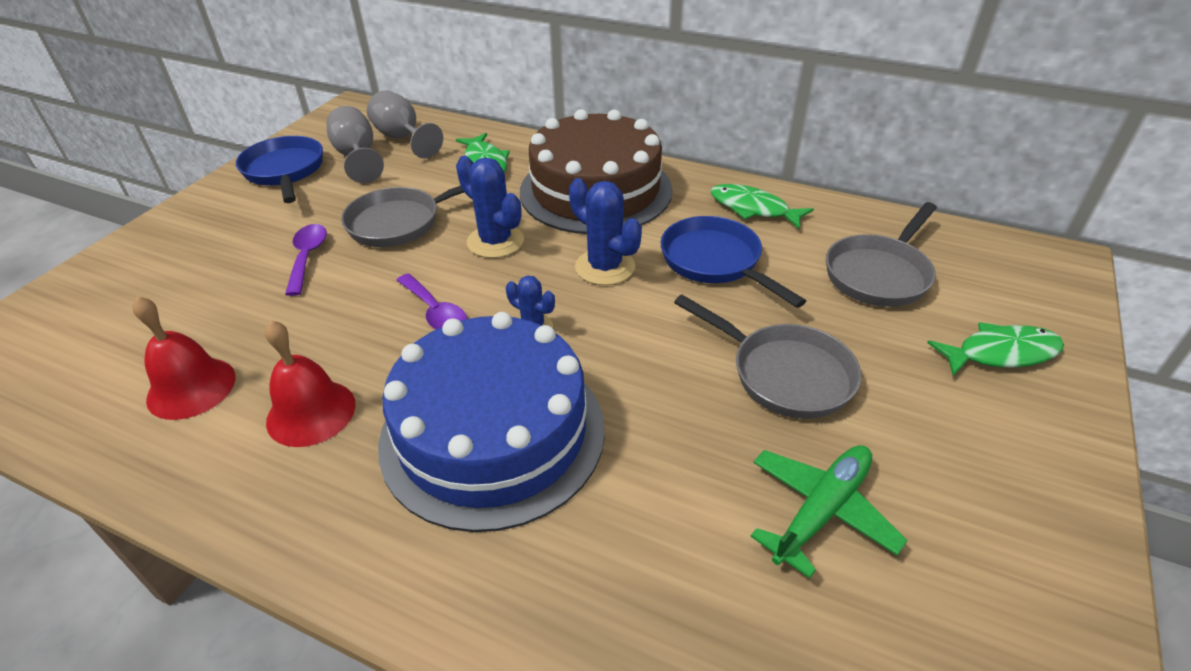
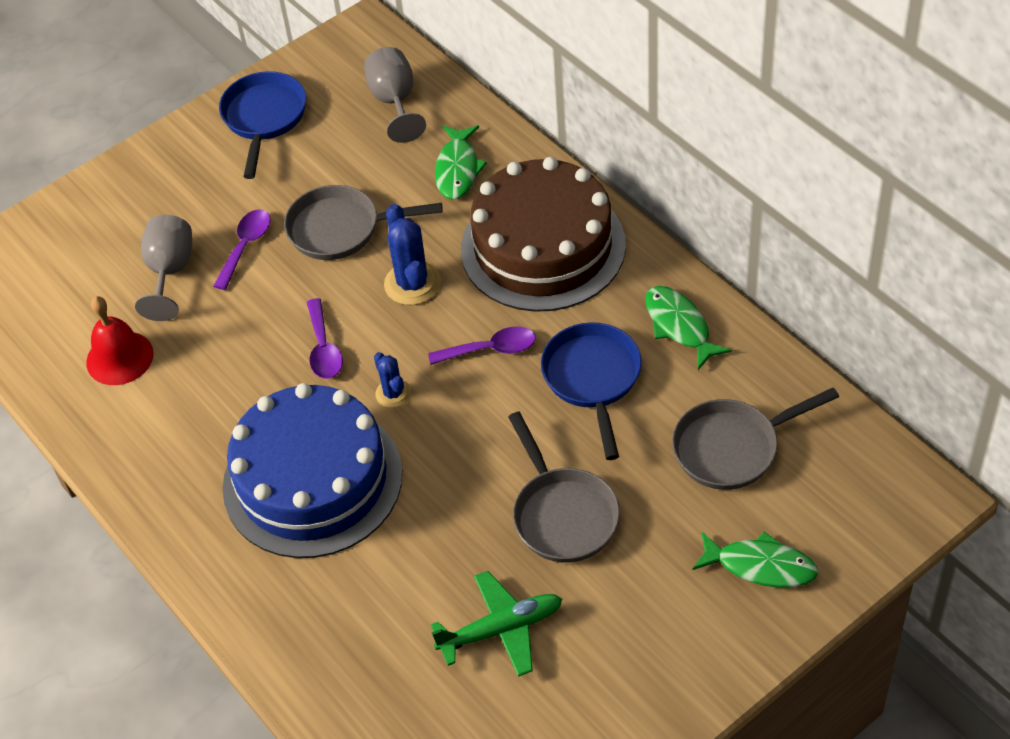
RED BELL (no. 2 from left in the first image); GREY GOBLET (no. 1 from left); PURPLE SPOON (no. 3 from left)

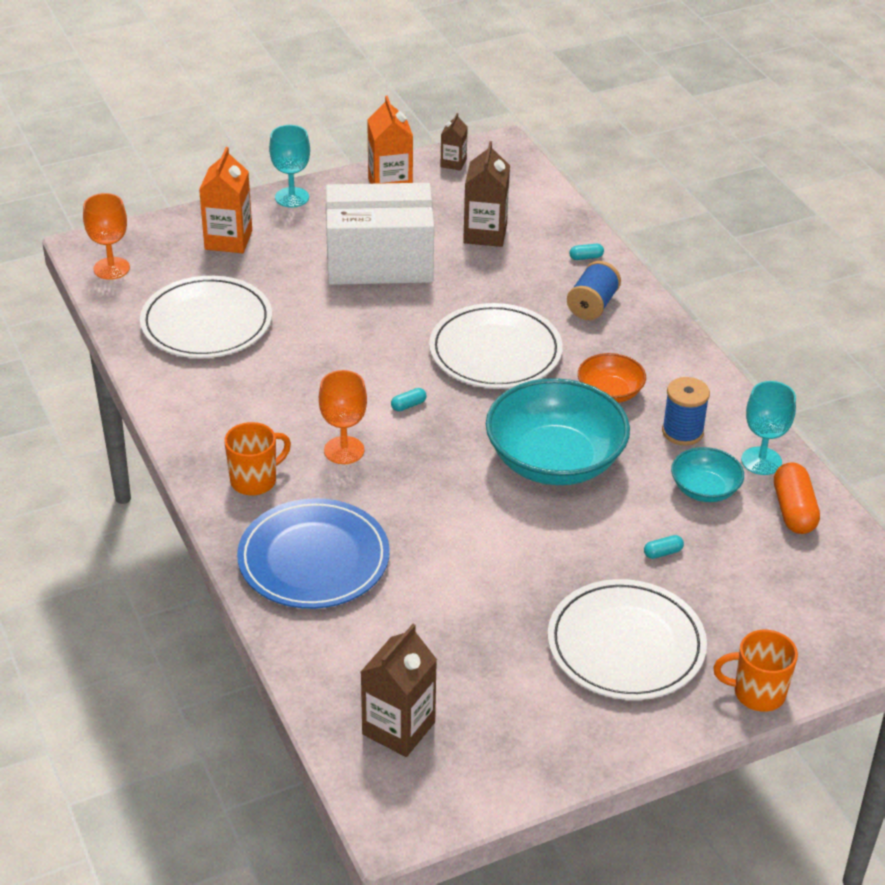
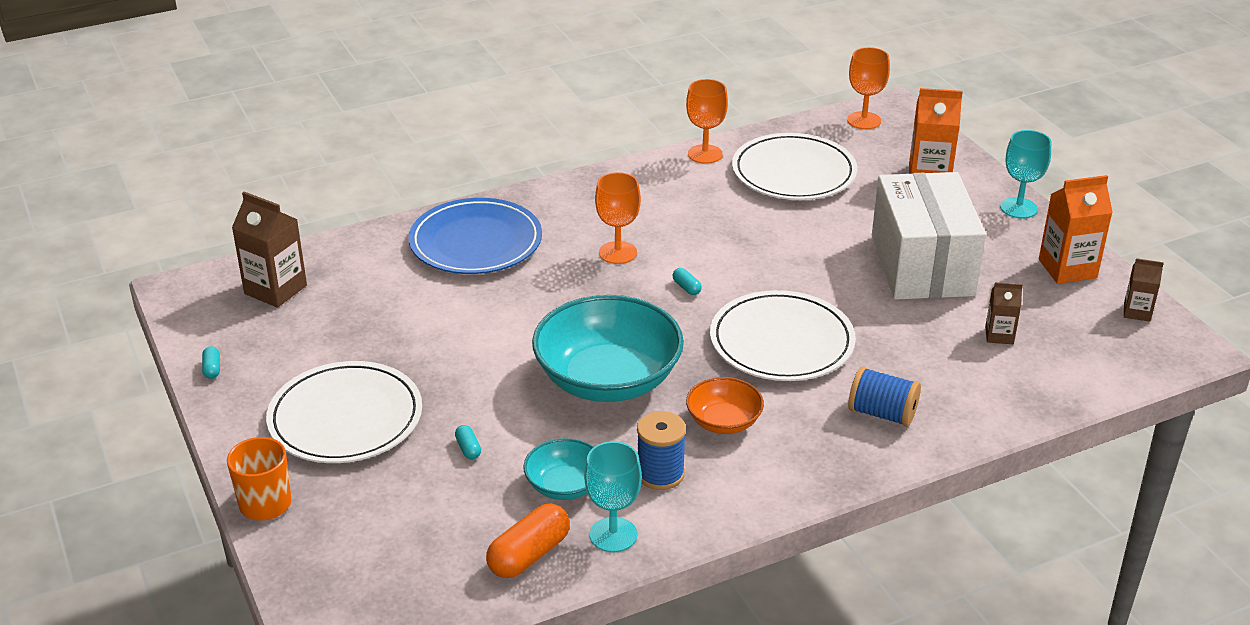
ORANGE MUG (no. 1 from left in the first image); BROWN CARTON (no. 2 from left); TURQUOISE CAPSULE (no. 1 from left); ORANGE CAPSULE; ORANGE GOBLET (no. 2 from left)

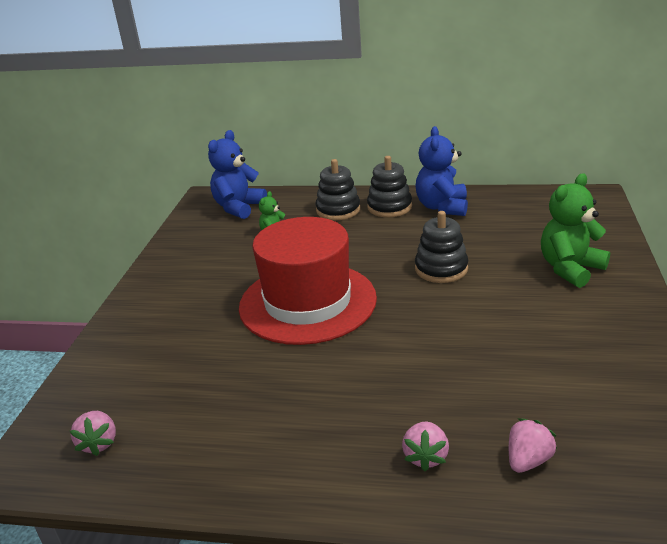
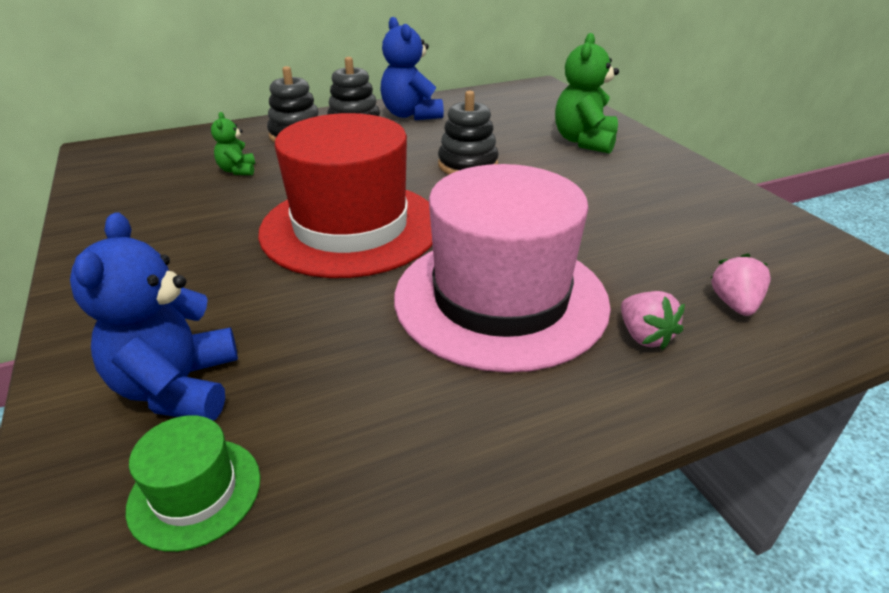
GREEN HAT; BLUE TEDDY BEAR (no. 1 from left); PINK HAT

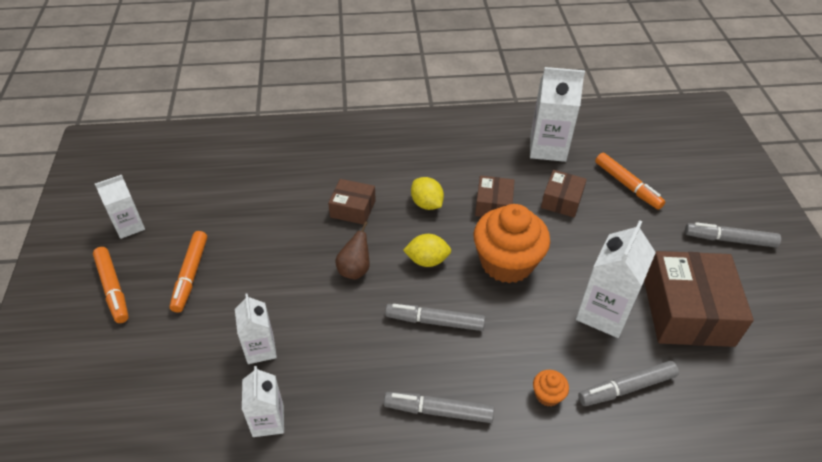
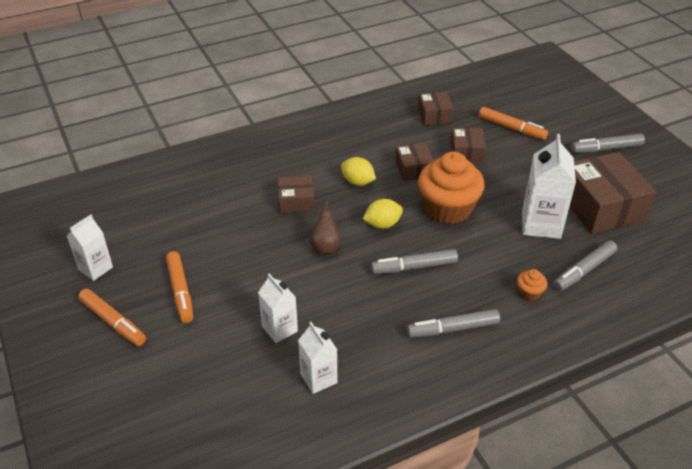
BROWN BOX (no. 3 from left)

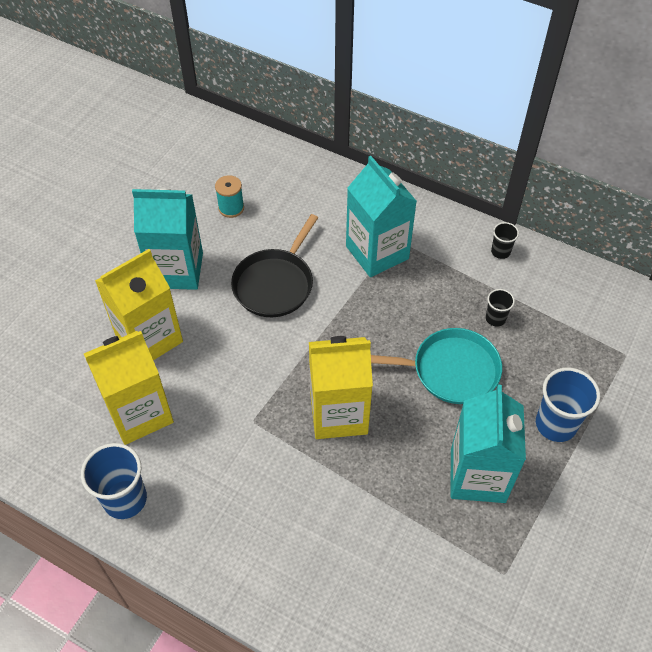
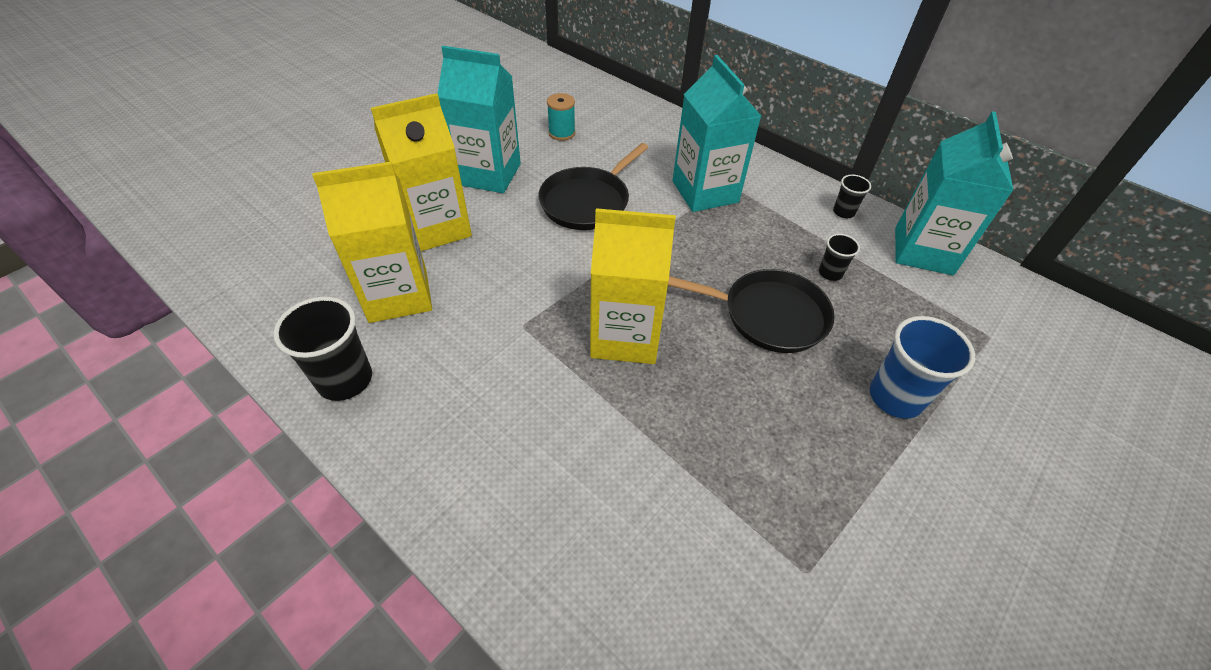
BLACK CUP (no. 1 from left); BLACK PAN (no. 2 from left); TURQUOISE CARTON (no. 3 from left)

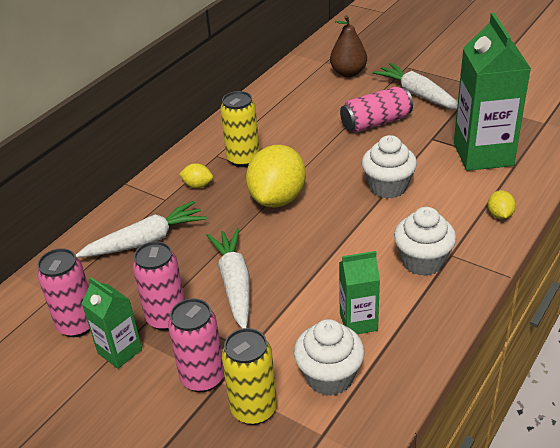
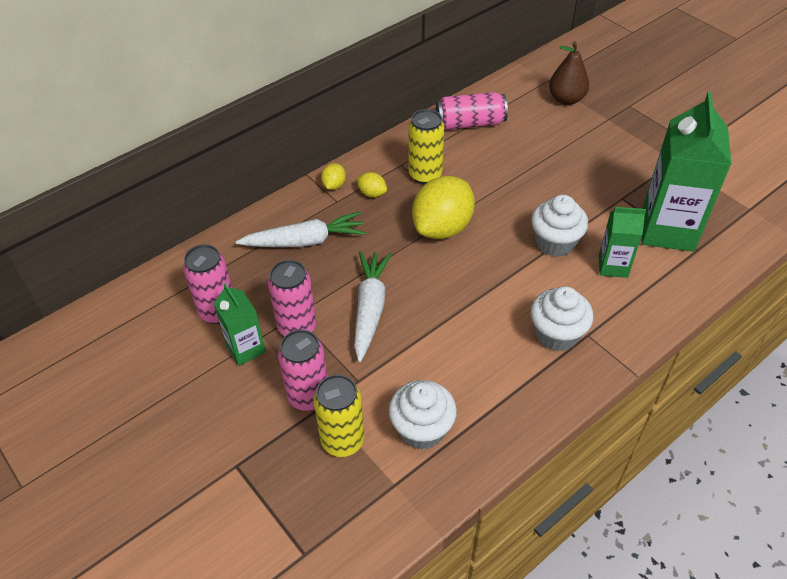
GREEN CARTON (no. 2 from left); PINK CAN (no. 4 from left); WHITE CARROT (no. 3 from left in the first image); YELLOW LEMON (no. 1 from left)

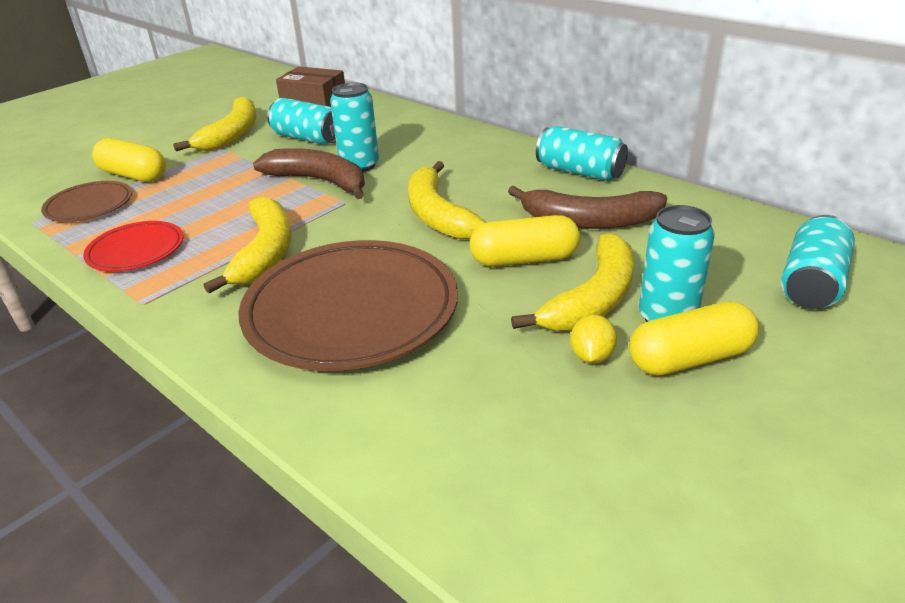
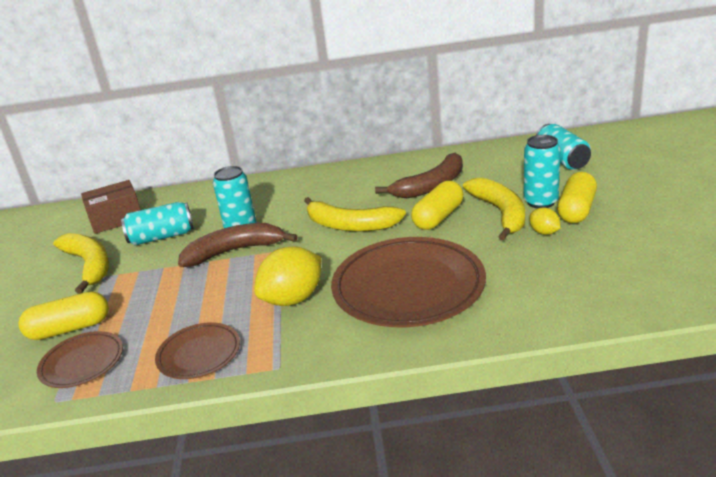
BROWN PLATE (no. 2 from left); YELLOW LEMON (no. 1 from left); TURQUOISE CAN (no. 3 from left in the first image)

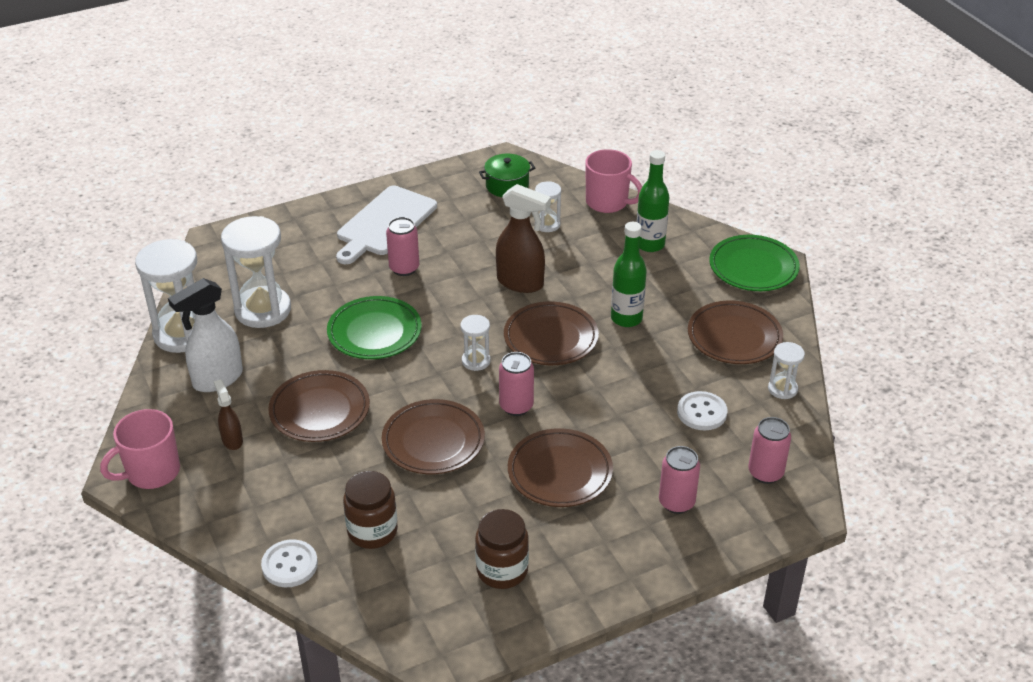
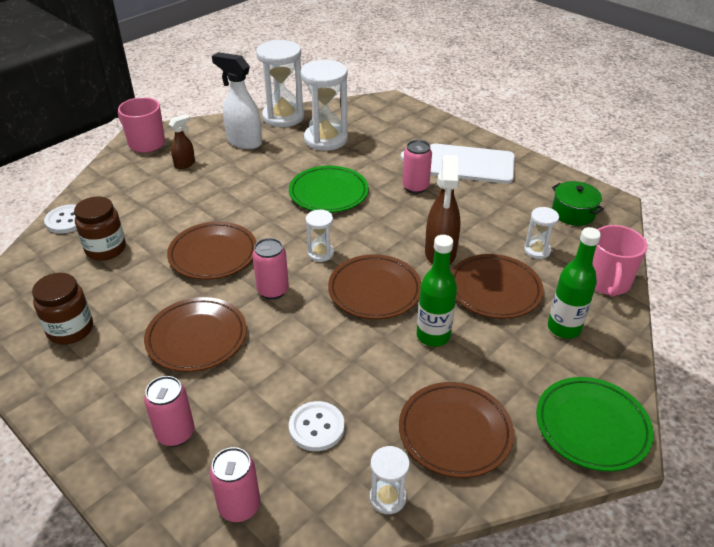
BROWN PLATE (no. 5 from left)

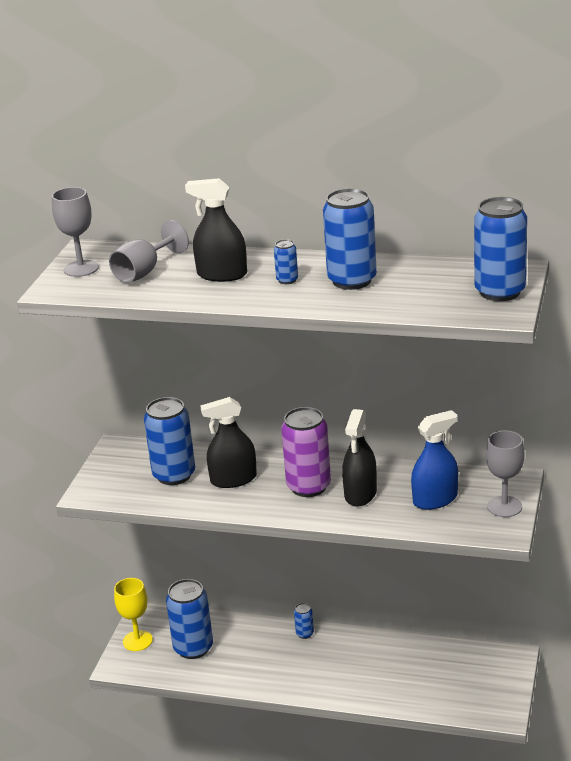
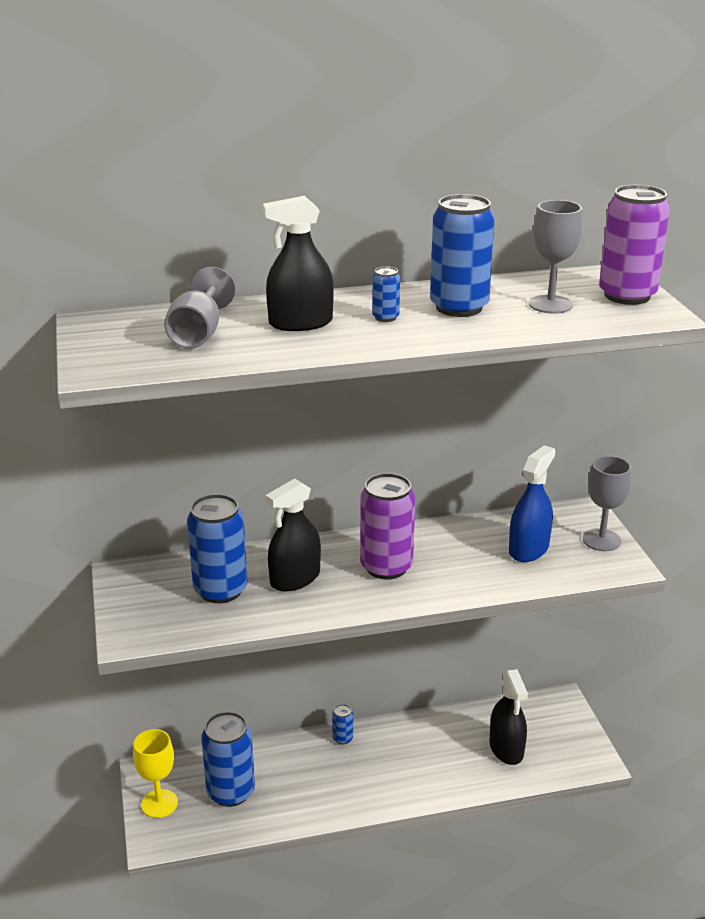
GREY GOBLET (no. 2 from left); BLACK SPRAY BOTTLE (no. 3 from left); PURPLE CAN (no. 2 from left)

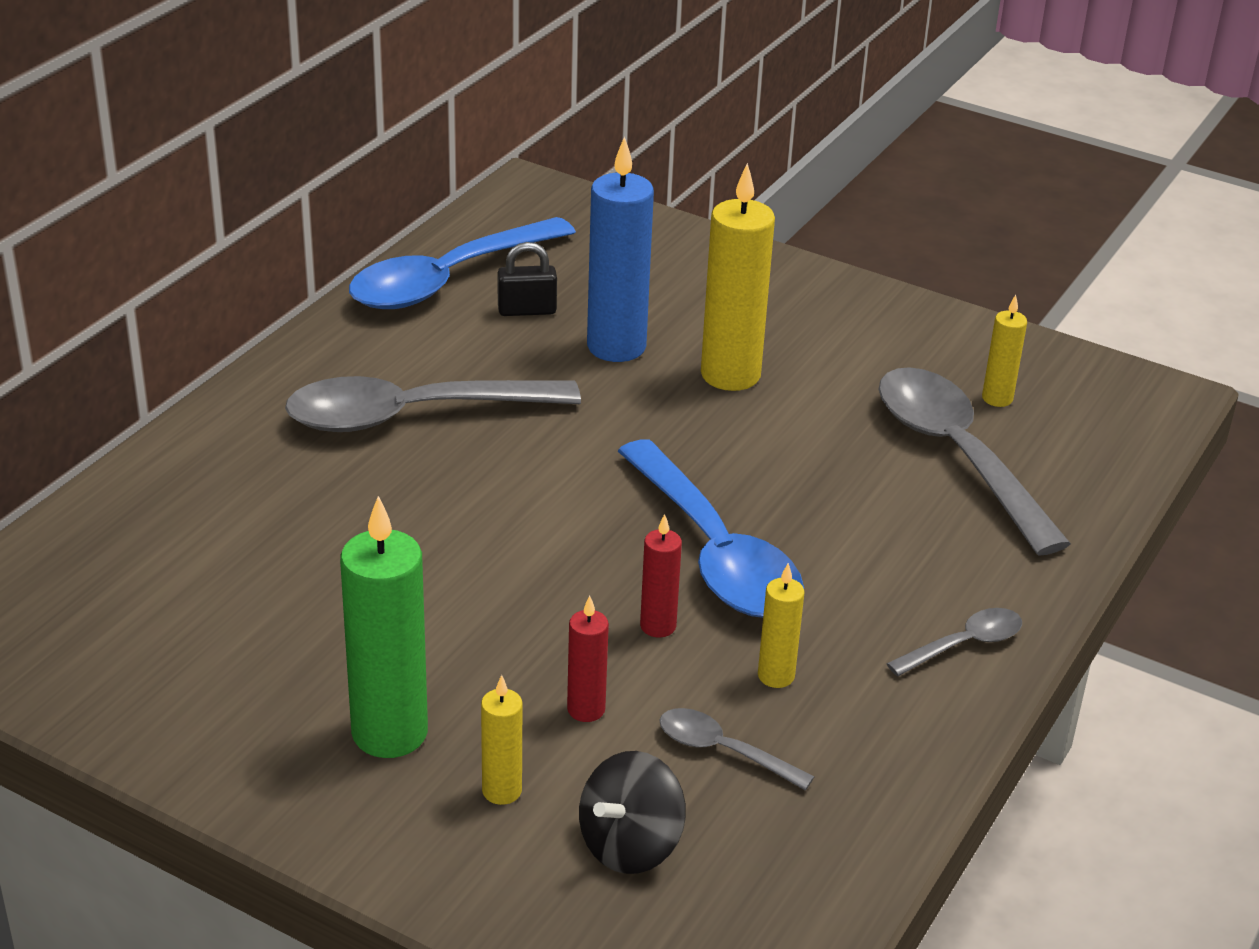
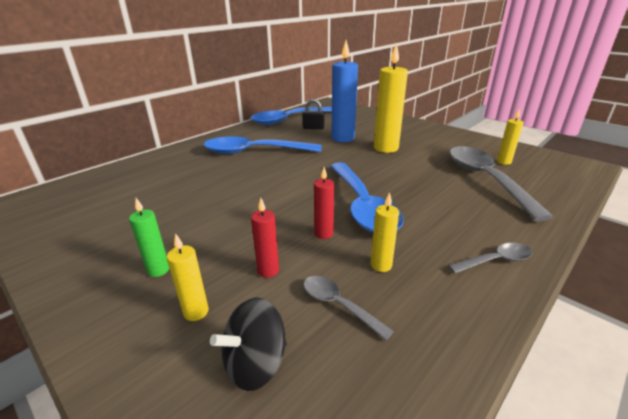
BLUE SPOON (no. 1 from left); GREEN CANDLE

